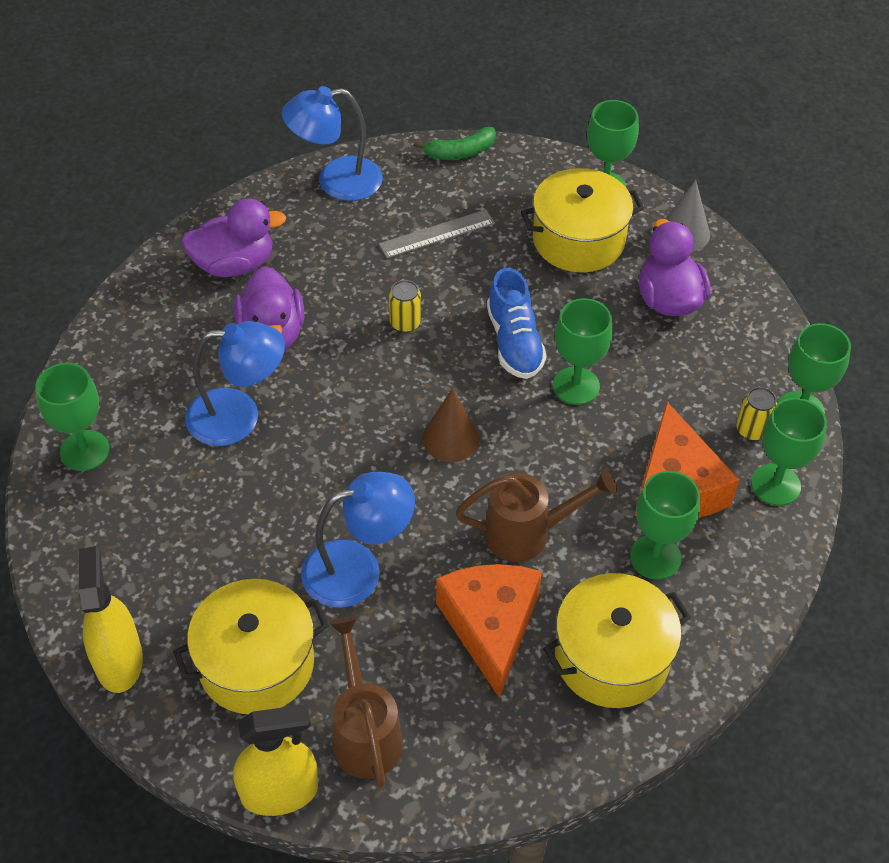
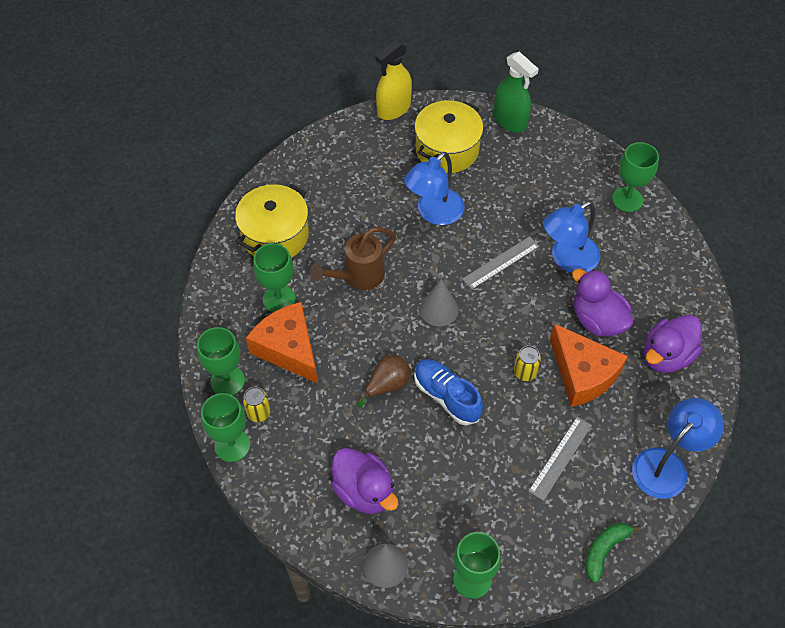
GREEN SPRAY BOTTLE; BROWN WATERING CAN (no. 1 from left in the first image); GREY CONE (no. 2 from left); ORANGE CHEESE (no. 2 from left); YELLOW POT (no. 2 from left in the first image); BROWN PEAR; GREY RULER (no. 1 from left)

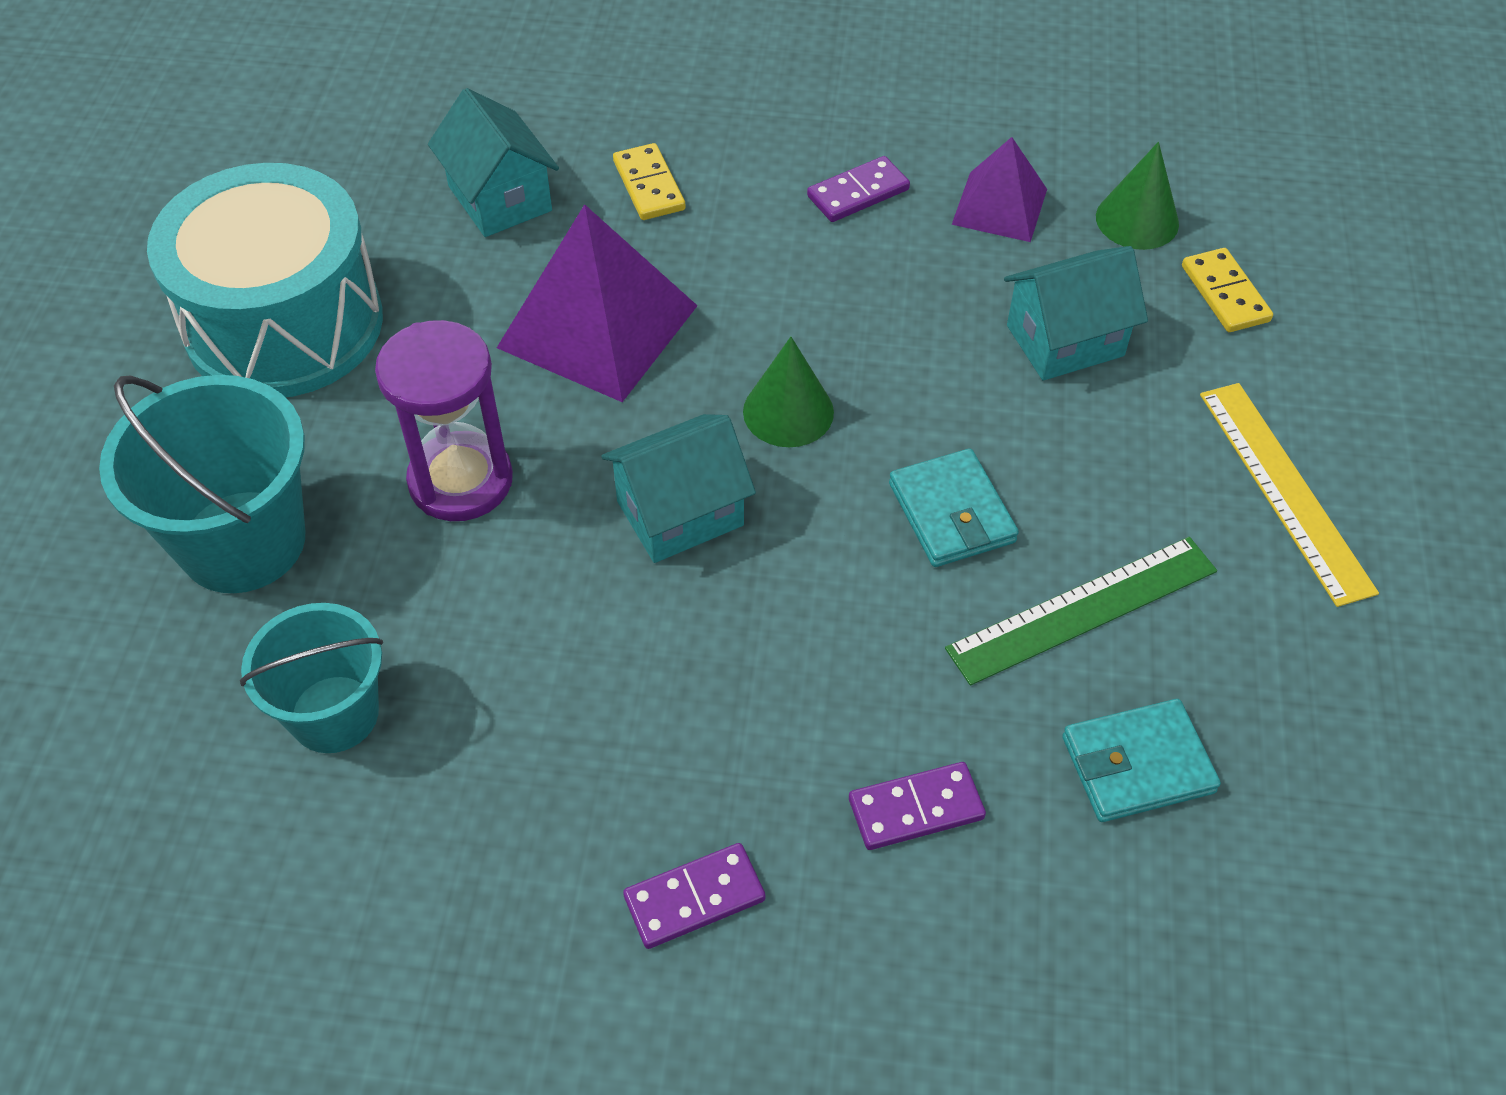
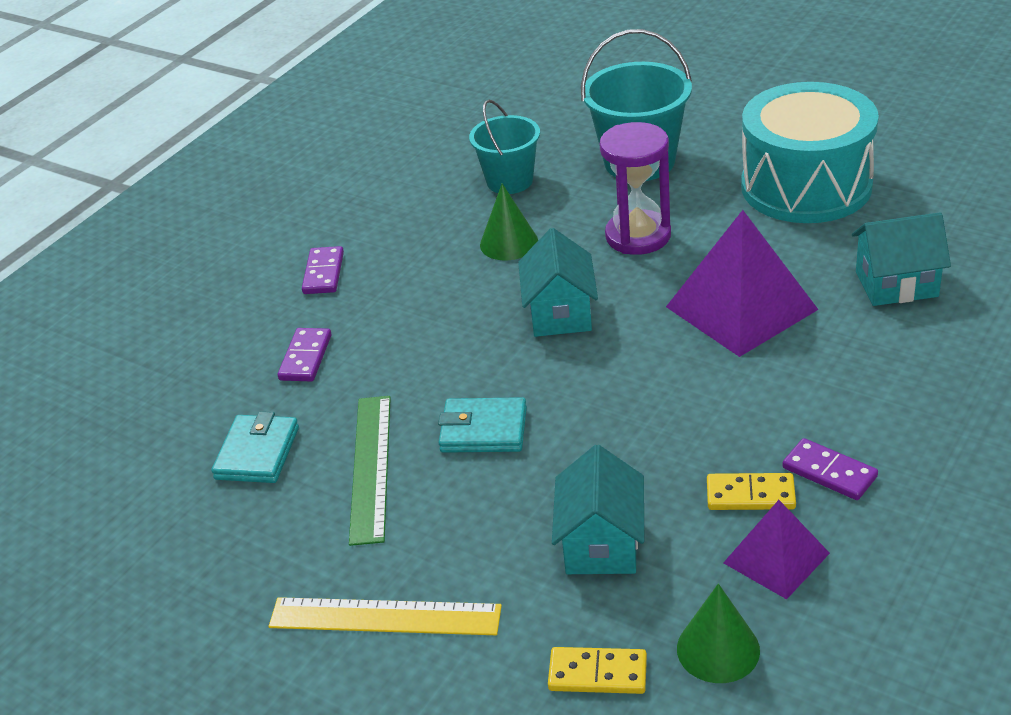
YELLOW DOMINO (no. 2 from left); GREEN CONE (no. 1 from left); PURPLE DOMINO (no. 3 from left)

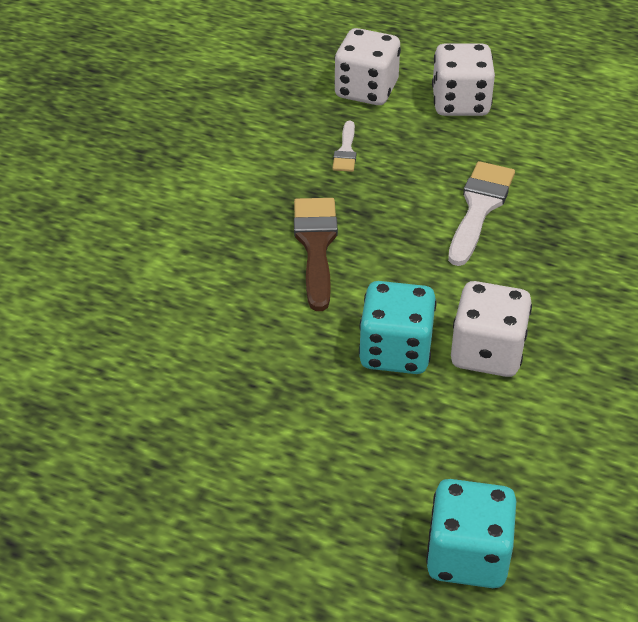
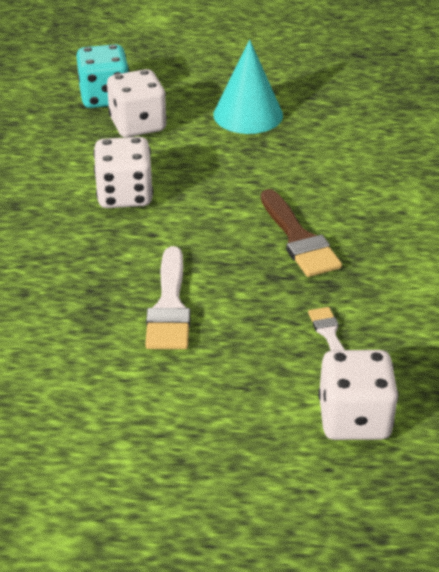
TURQUOISE DICE (no. 1 from left in the first image); WHITE DICE (no. 2 from left); TURQUOISE CONE

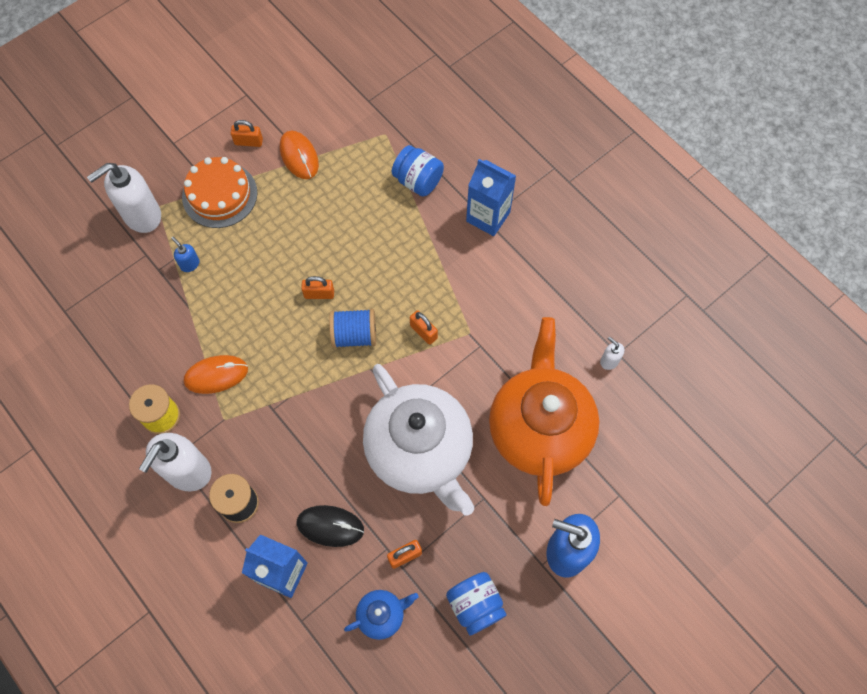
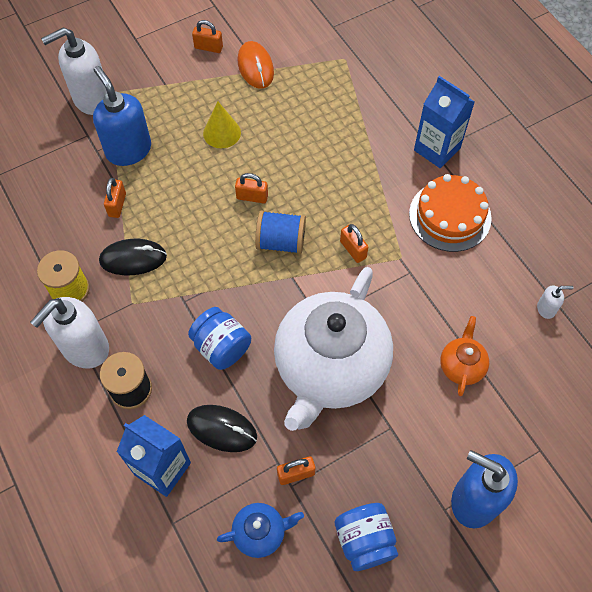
BLUE SOAP DISPENSER (no. 1 from left); ORANGE CAKE; BLACK MOUSE (no. 1 from left); WHITE TEAPOT; BLUE JAR (no. 1 from left); ORANGE TEAPOT; WHITE SOAP DISPENSER (no. 3 from left); ORANGE PADLOCK (no. 1 from left); YELLOW CONE

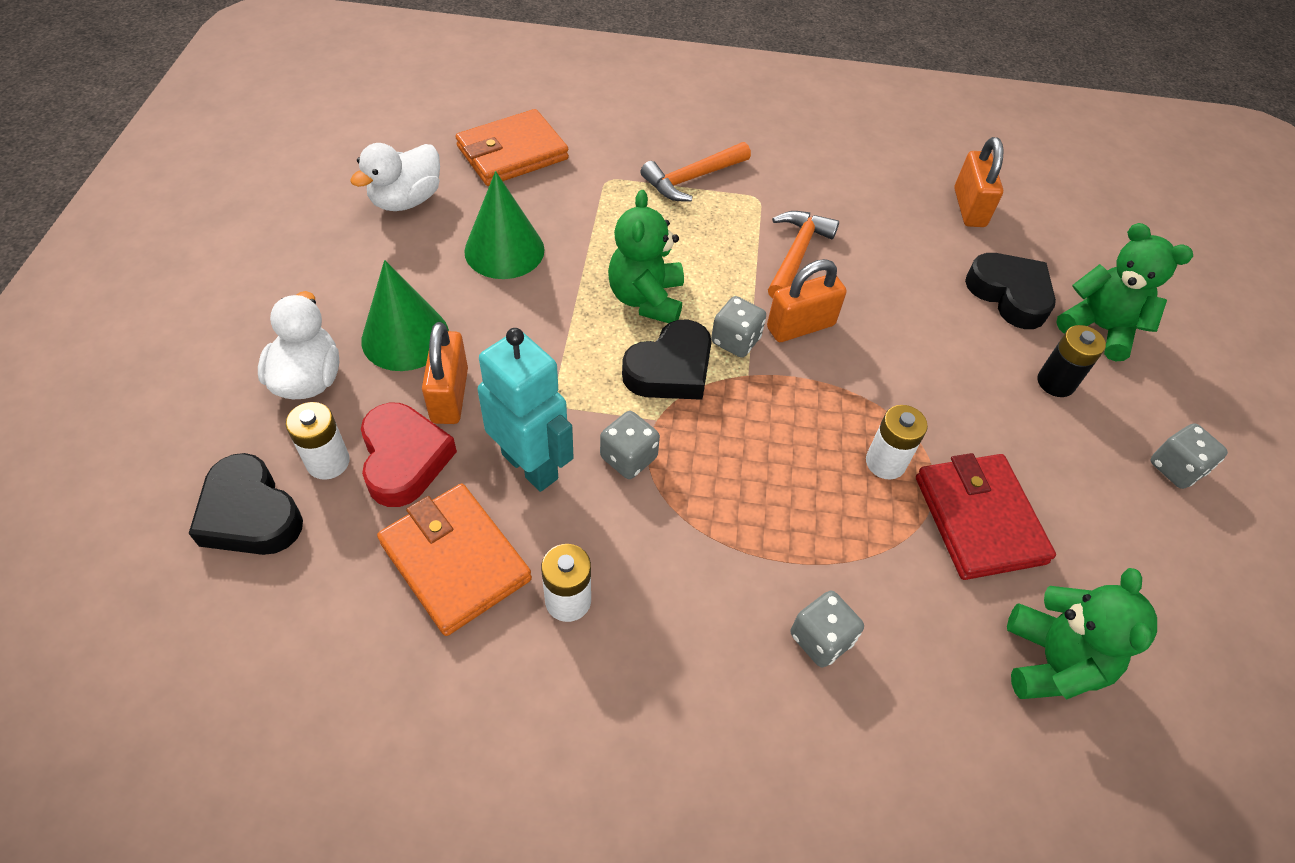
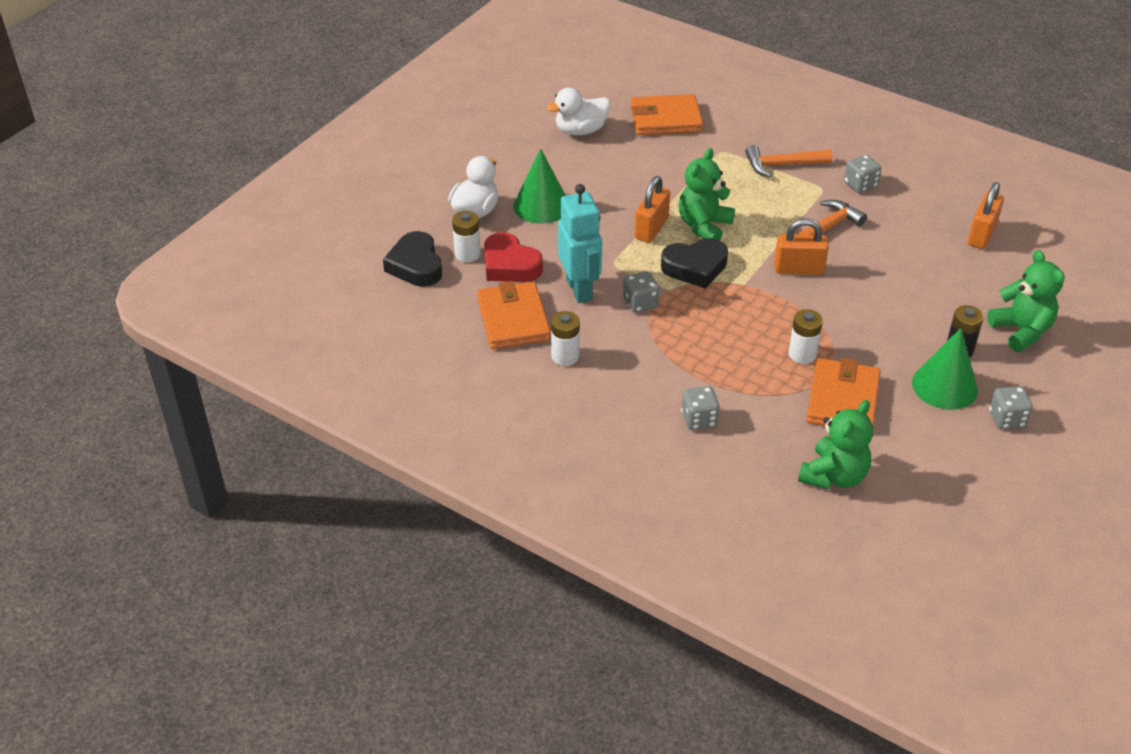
RED HEART; ORANGE PADLOCK (no. 1 from left); GREEN CONE (no. 2 from left); GREY DICE (no. 3 from left); ORANGE WALLET (no. 3 from left); BLACK HEART (no. 3 from left in the first image)

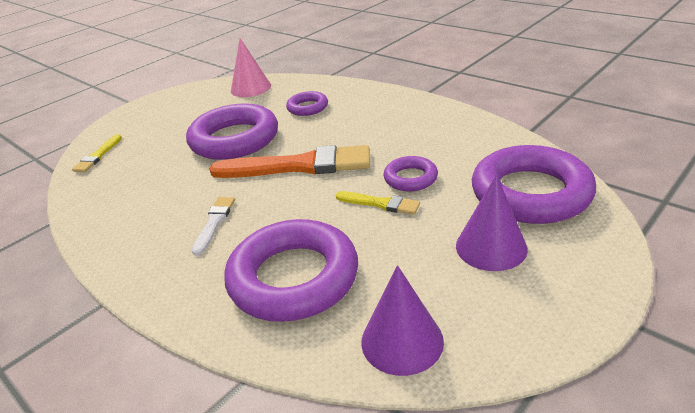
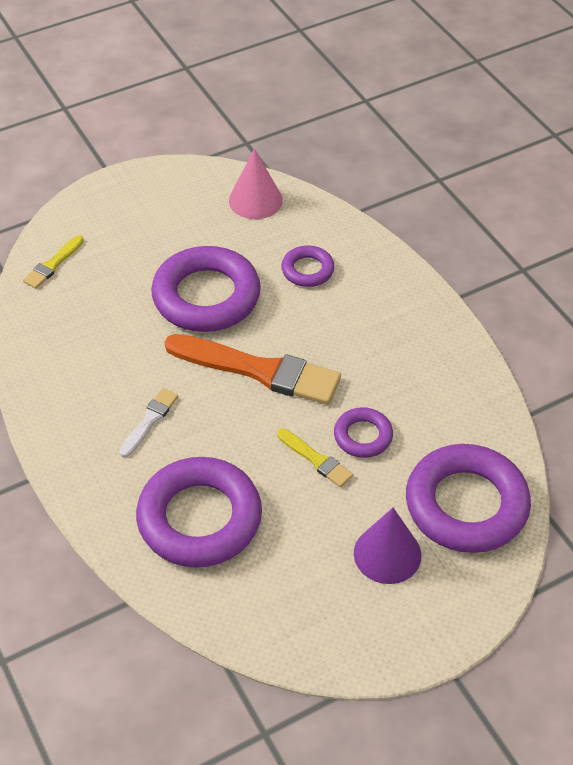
PURPLE CONE (no. 1 from left in the first image)

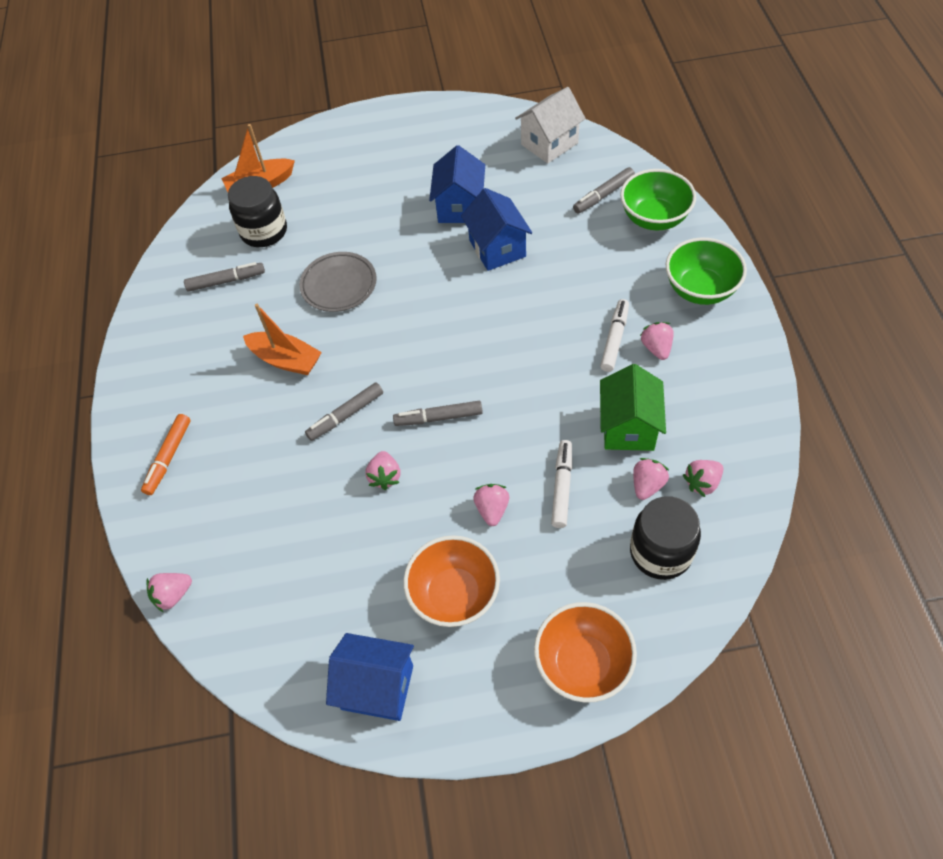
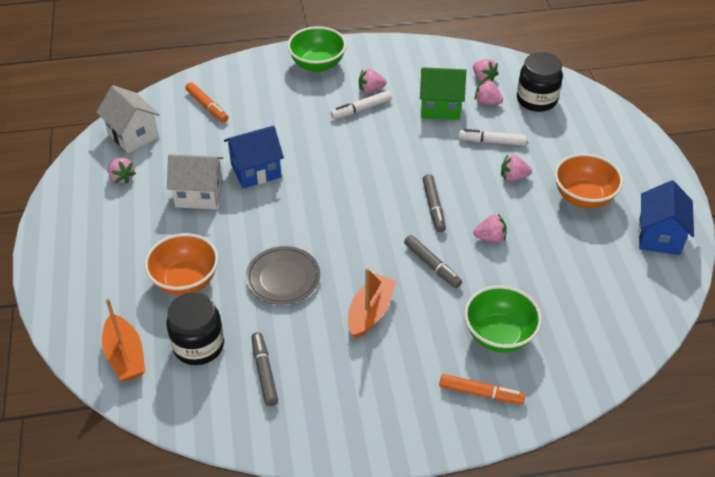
PINK STRAWBERRY (no. 1 from left); WHITE HOUSE (no. 2 from left); ORANGE BOWL (no. 1 from left); ORANGE MARKER (no. 1 from left); WHITE MARKER (no. 1 from left); GREEN BOWL (no. 2 from left)

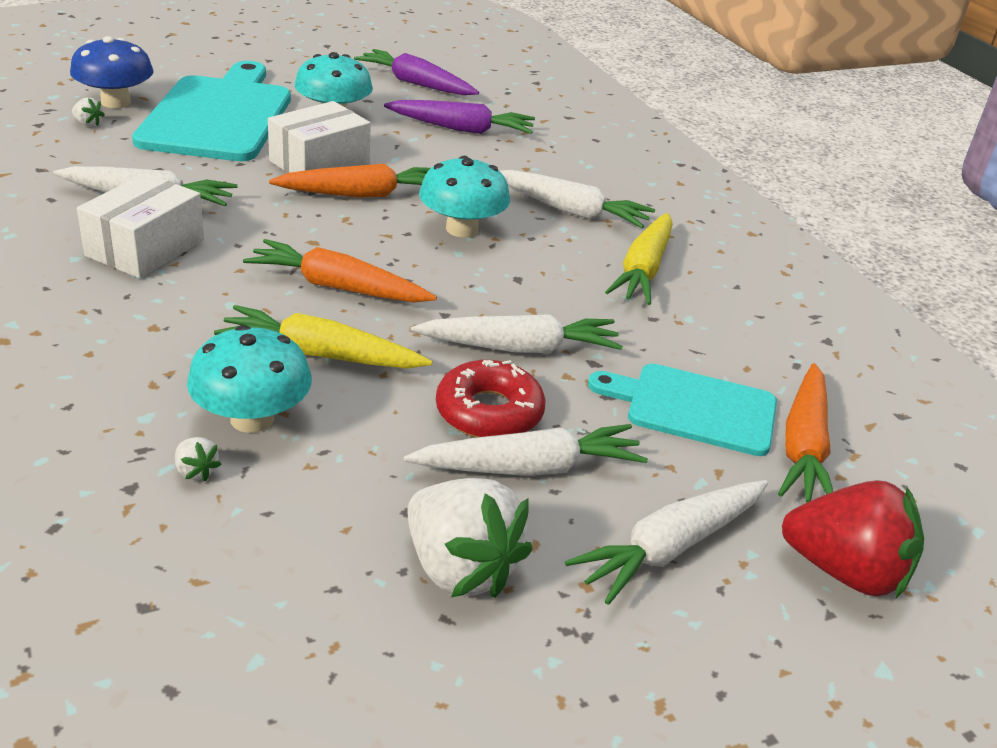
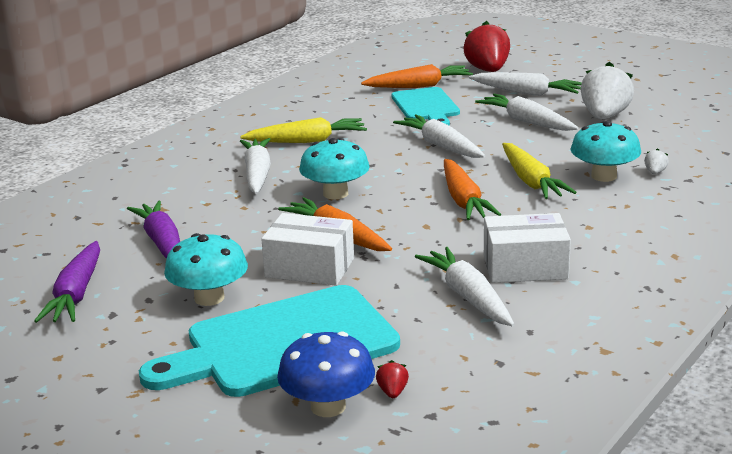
RED STRAWBERRY (no. 1 from left); RED DONUT

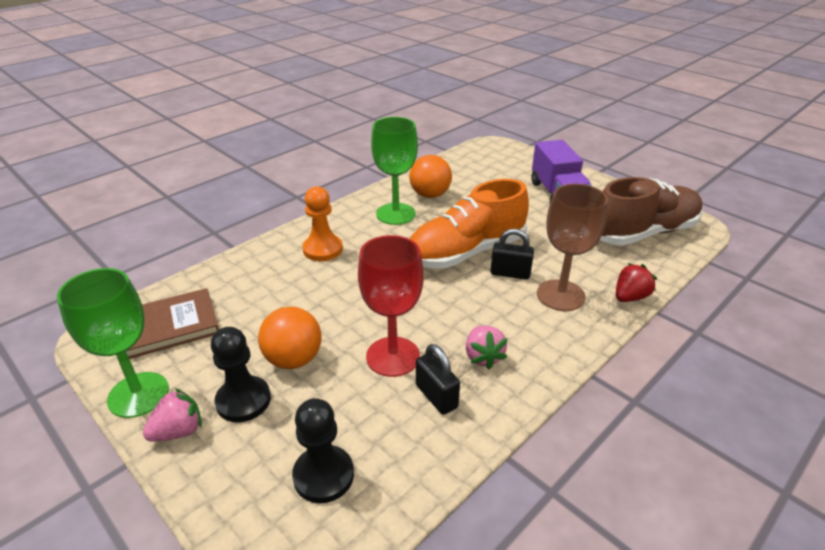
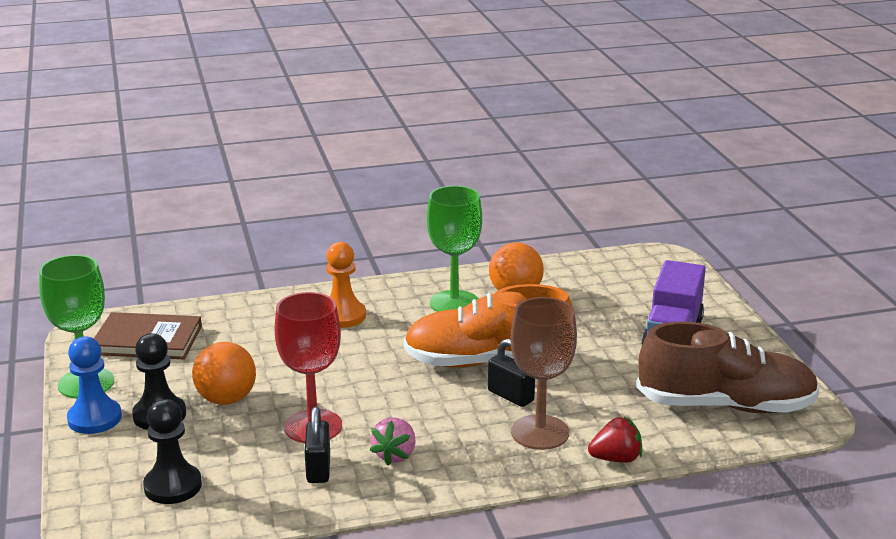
BLUE PAWN

